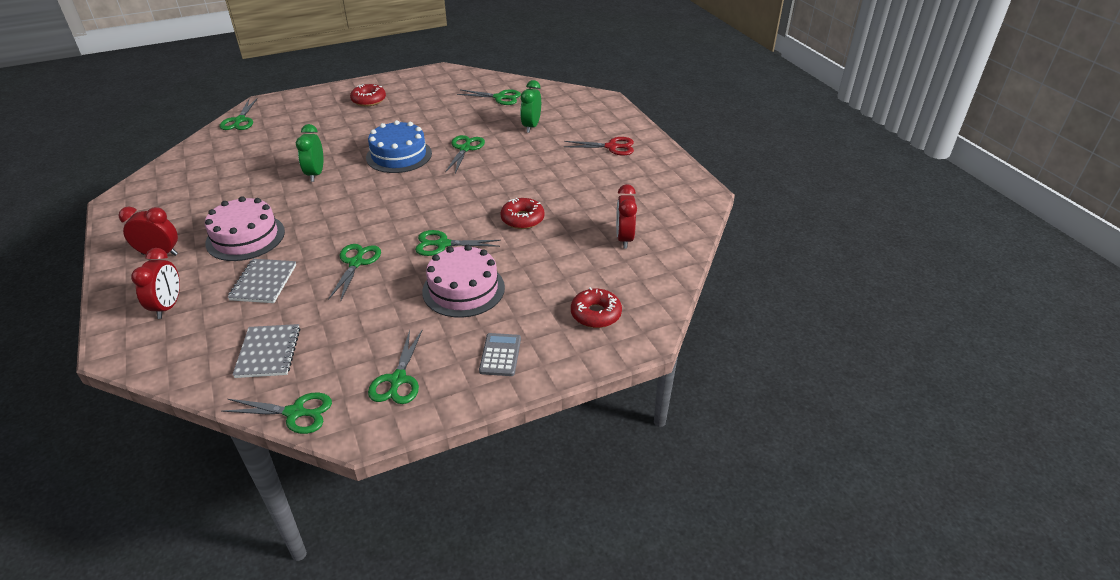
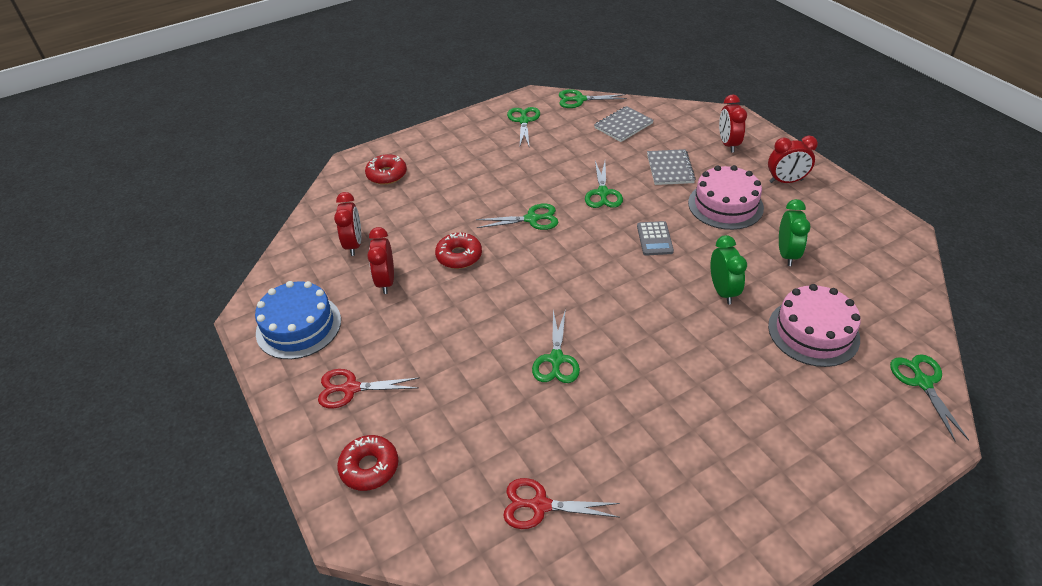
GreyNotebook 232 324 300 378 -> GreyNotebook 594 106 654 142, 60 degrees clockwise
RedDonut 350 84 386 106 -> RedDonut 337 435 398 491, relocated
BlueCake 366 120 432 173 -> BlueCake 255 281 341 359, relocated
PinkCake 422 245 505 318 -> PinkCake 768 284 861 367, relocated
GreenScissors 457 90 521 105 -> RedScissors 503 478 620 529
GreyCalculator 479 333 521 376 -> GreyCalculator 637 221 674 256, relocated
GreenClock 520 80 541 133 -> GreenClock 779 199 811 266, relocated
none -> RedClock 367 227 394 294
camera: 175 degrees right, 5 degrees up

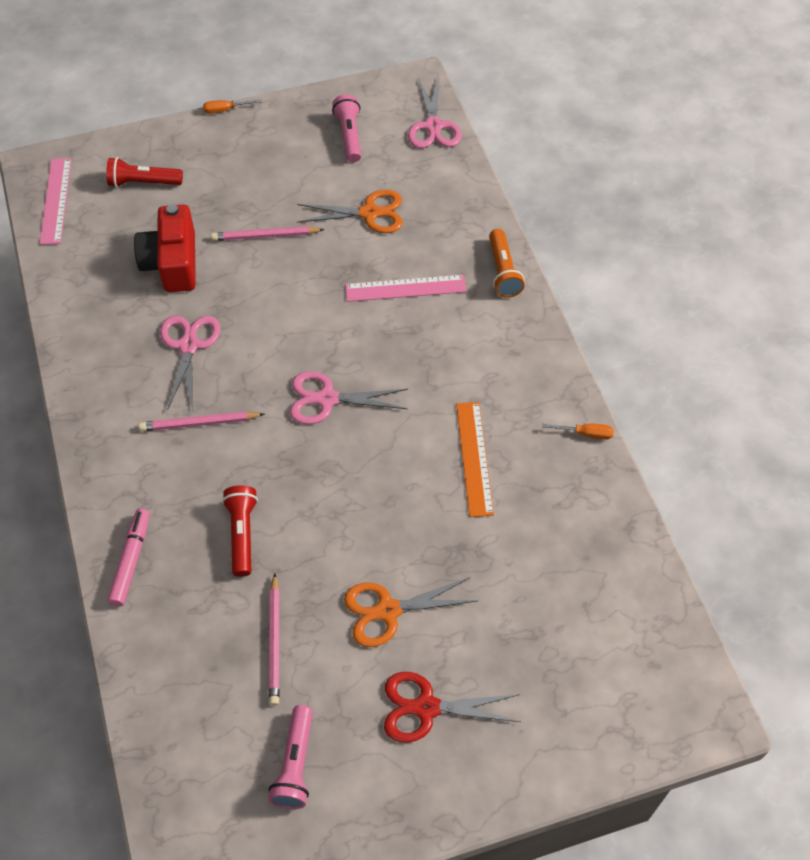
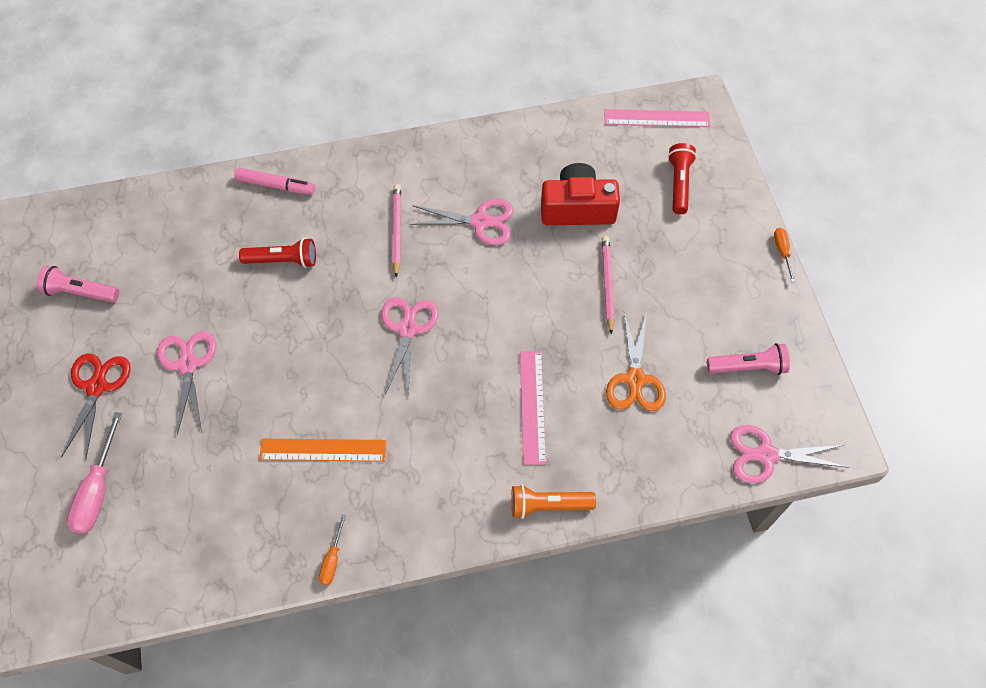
PinkPencil 269 573 280 706 -> none
OrangeScissors 344 577 477 647 -> PinkScissors 157 331 216 435
none -> PinkScrewdriver 67 412 122 534
camera: 95 degrees right, 5 degrees up

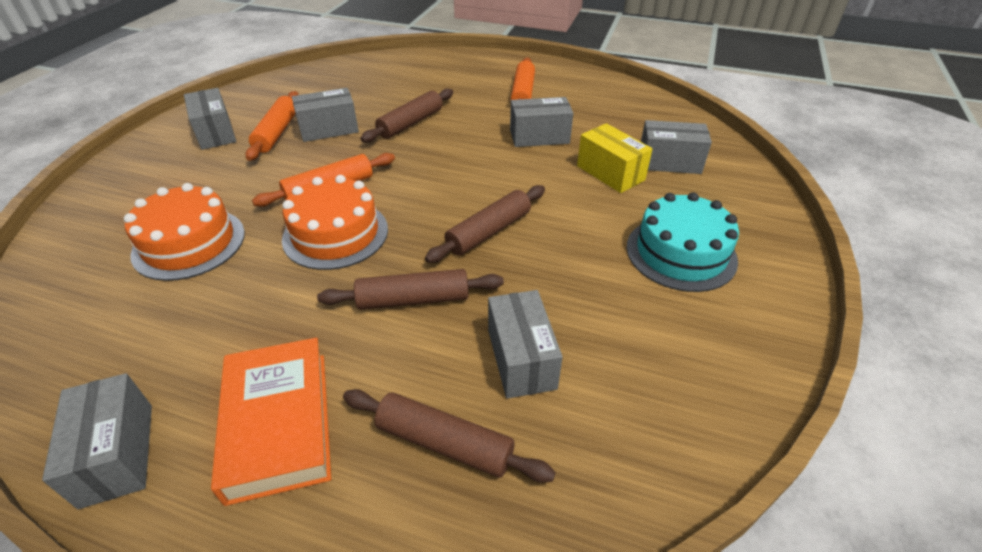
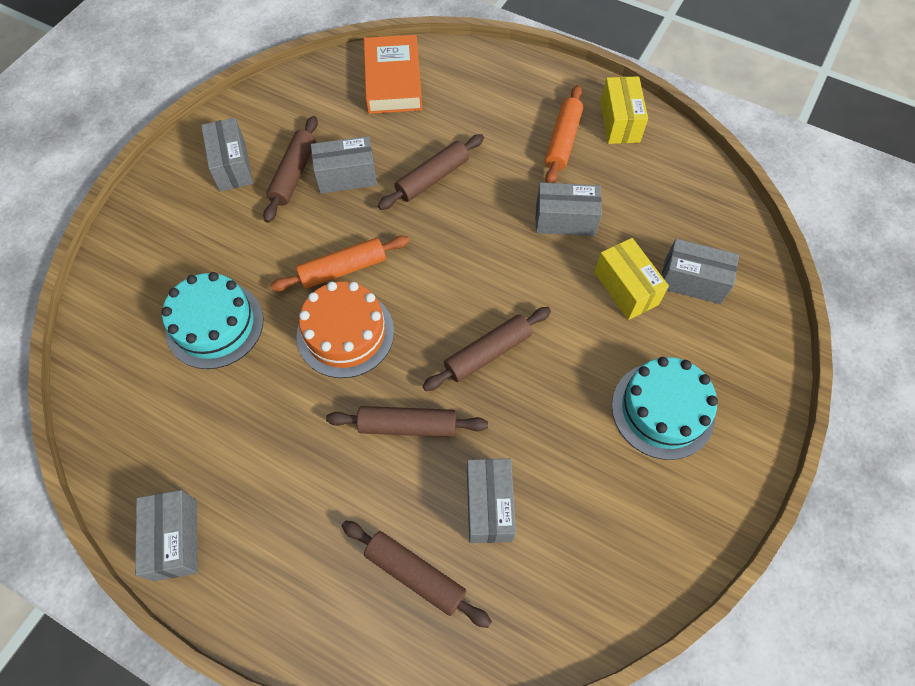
OrangeCake 124 183 245 281 -> TurquoiseCake 161 272 263 369
OrangeBook 211 338 331 506 -> OrangeBook 363 35 422 114, relocated
OrangeRollingPin 245 91 299 161 -> BrownRollingPin 263 116 318 223
none -> YellowBox 600 76 648 144
camera: 10 degrees right, 20 degrees up

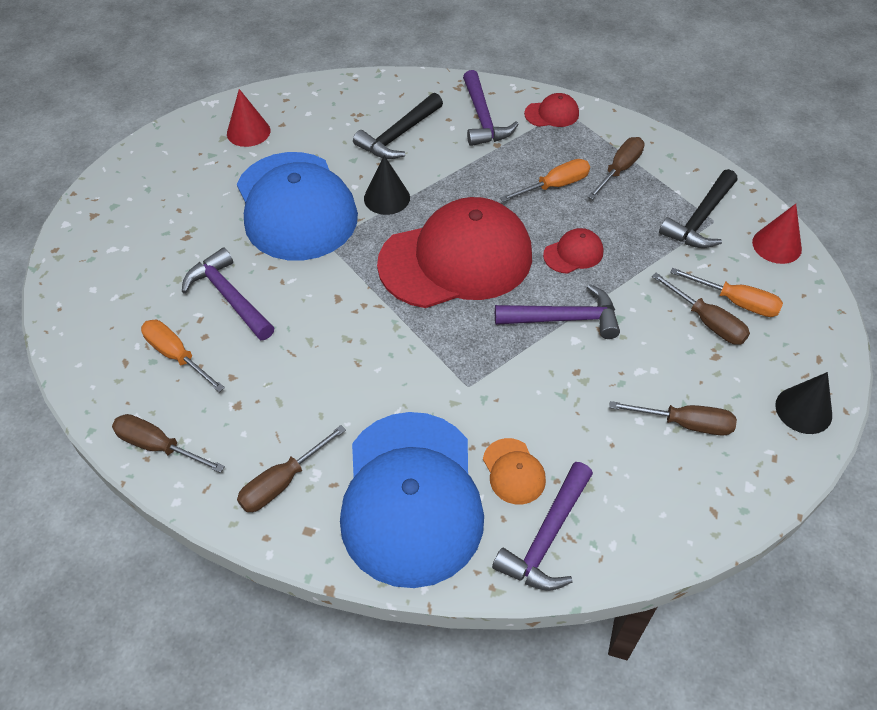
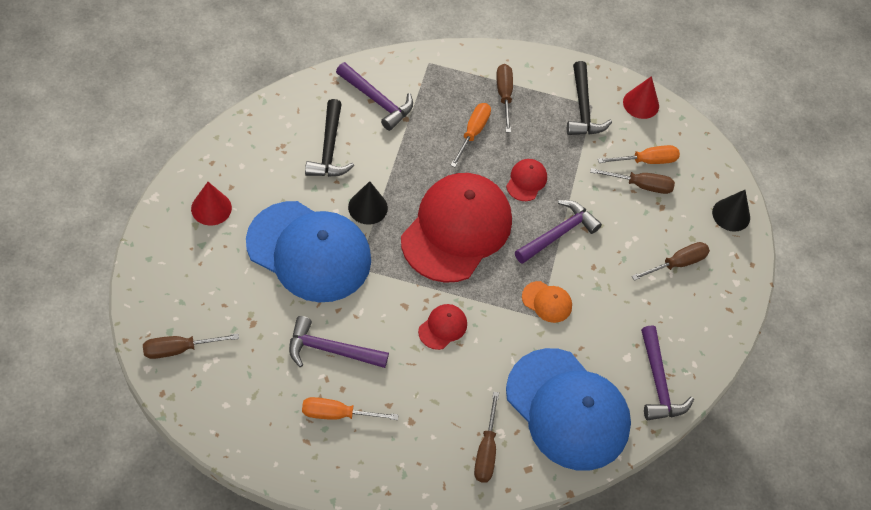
BrownScrewdriver 112 414 225 473 -> BrownScrewdriver 143 334 239 359, relocated
OrangeCap 483 438 546 504 -> OrangeCap 522 281 572 323, relocated
RedCap 524 93 579 127 -> RedCap 418 304 467 350, relocated
camera: 45 degrees left, 5 degrees up

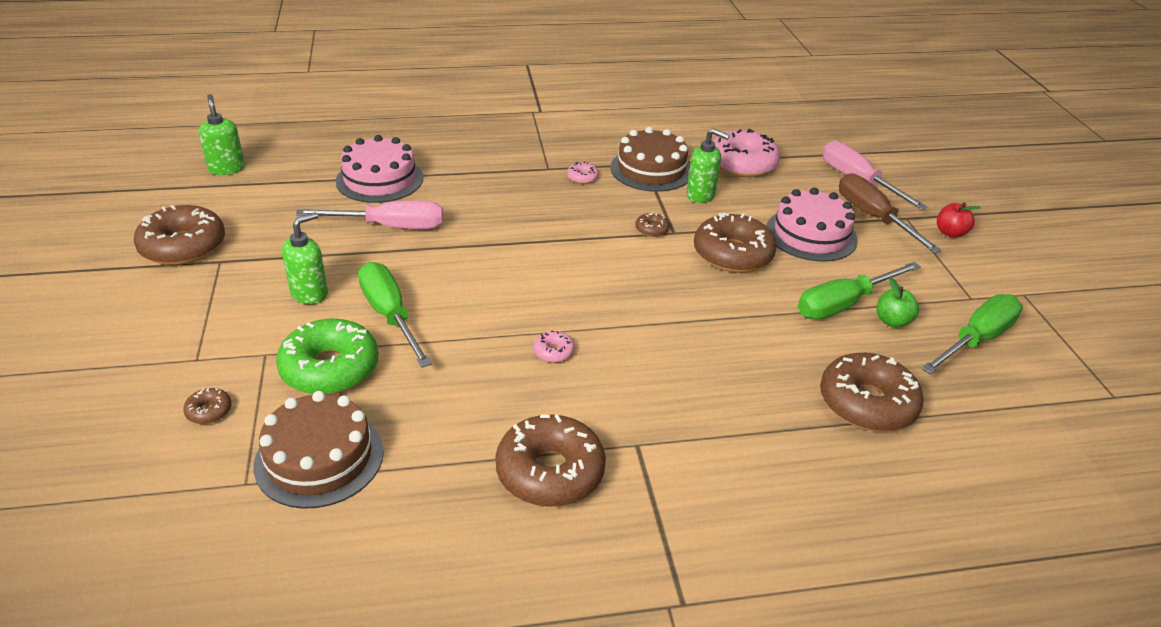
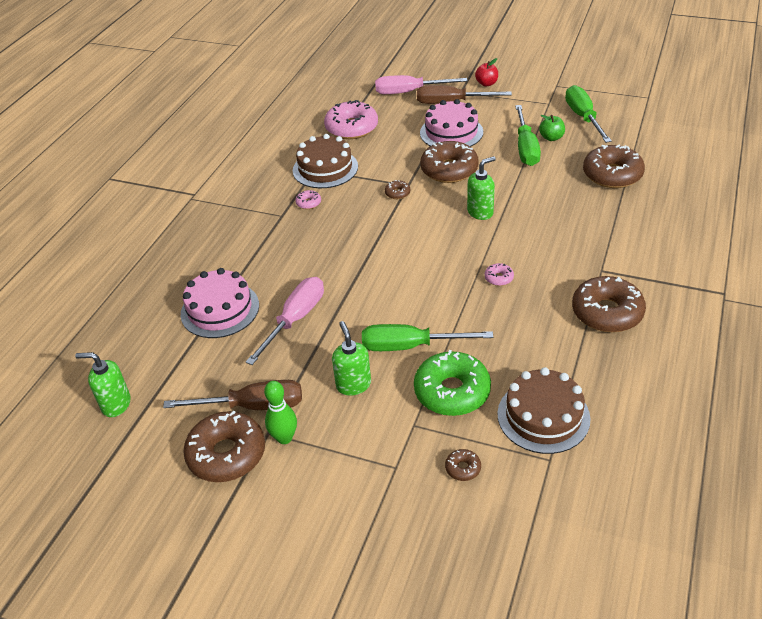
GreenSoapDispenser 686 128 730 203 -> GreenSoapDispenser 467 156 496 220, relocated
none -> BrownScrewdriver 163 380 302 410
none -> GreenBowlingPin 264 381 297 444
camera: 55 degrees left, 5 degrees up

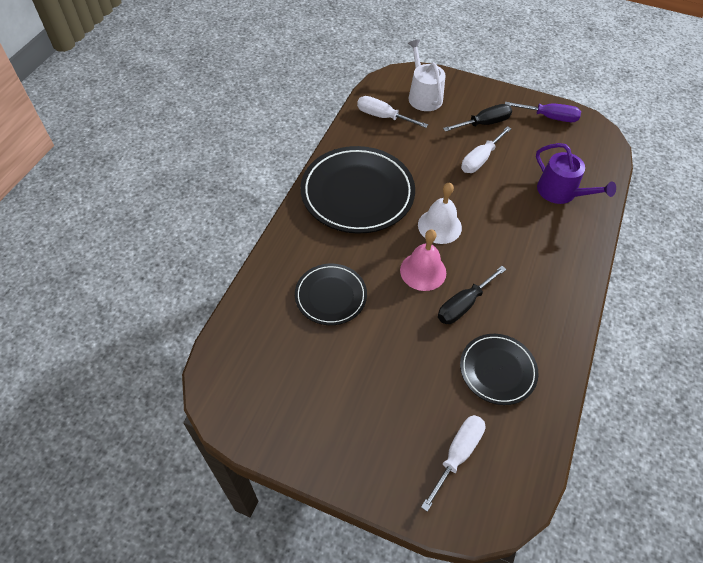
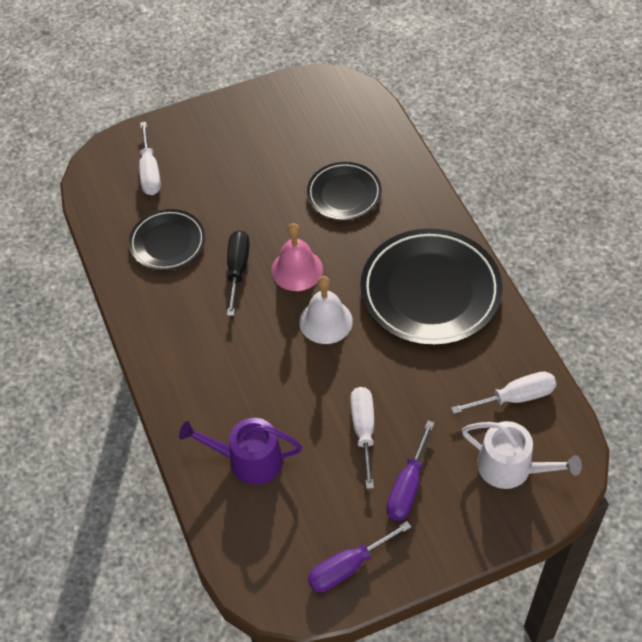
BlackScrewdriver 443 104 512 132 -> PurpleScrewdriver 386 421 434 521
camera: 140 degrees right, 0 degrees up

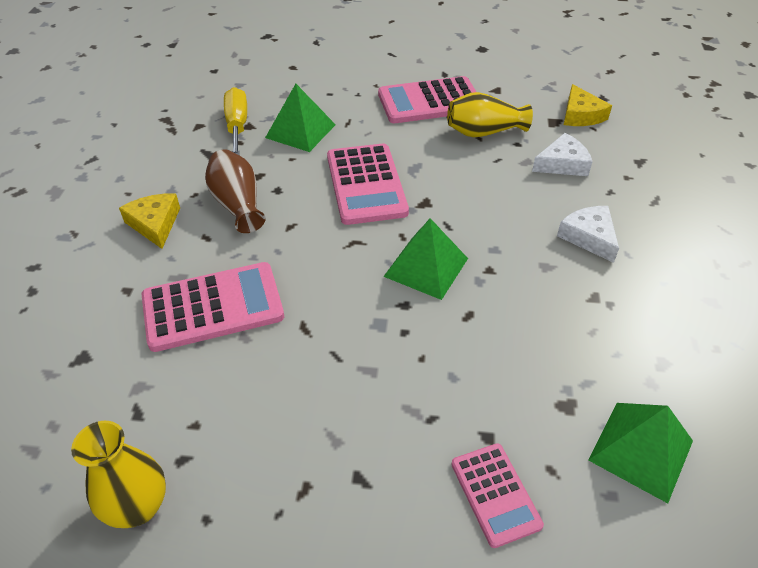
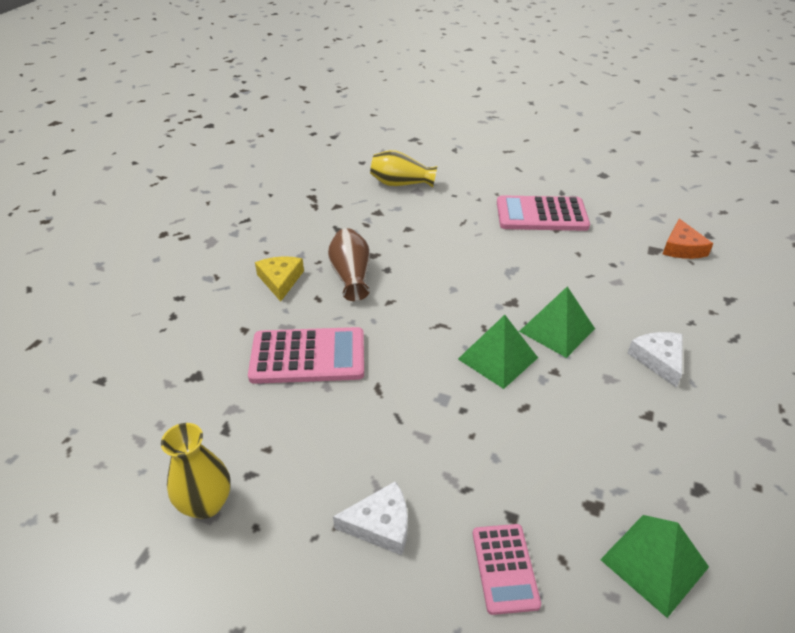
YellowScrewdriver 224 87 247 156 -> none
GreenPyramid 265 84 336 152 -> GreenPyramid 519 286 595 358, relocated
PinkCalculator 327 144 409 225 -> none
YellowVase 447 92 533 137 -> YellowVase 370 150 437 188, relocated
WhiteCheese 532 133 592 176 -> WhiteCheese 333 481 408 555, relocated
YellowCheese 564 84 612 126 -> OrangeCheese 663 219 713 259
camera: 15 degrees right, 5 degrees down

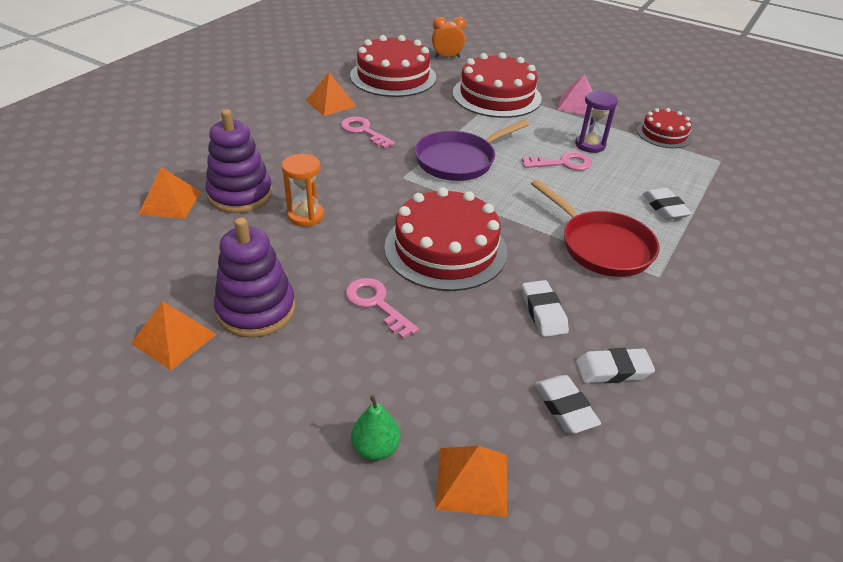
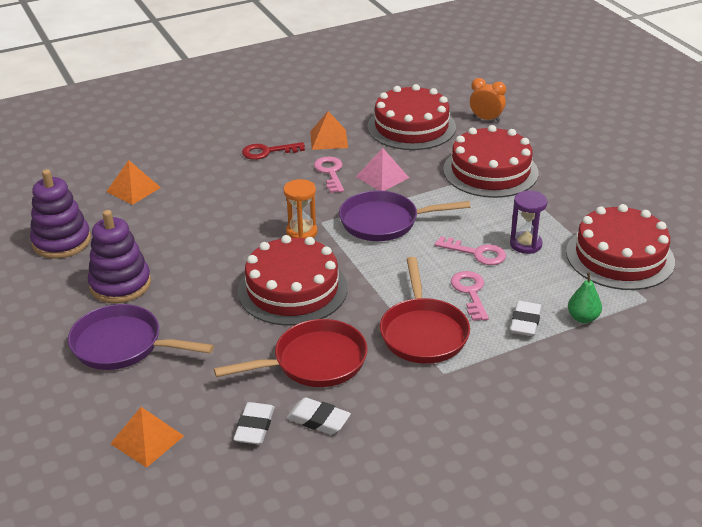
OrangePyramid 131 301 217 370 -> none
PurpleStackingToy 205 109 273 213 -> PurpleStackingToy 30 169 91 259, relocated
OrangeHourglass 282 154 324 227 -> OrangeHourglass 284 179 318 238, relocated
PinkKey 346 278 419 339 -> PinkKey 451 271 489 321, relocated
GreenPear 351 395 401 461 -> GreenPear 568 273 602 323, relocated
WhiteEraser 522 280 569 337 -> RedPan 214 319 368 387
PinkPyramid 558 74 593 116 -> PinkPyramid 356 148 409 191, relocated
RedCake 637 108 692 148 -> RedCake 566 204 675 290, x1.78
none -> PurplePan 68 304 214 370
none -> RedKey 242 142 305 160
camera: 35 degrees right, 5 degrees down

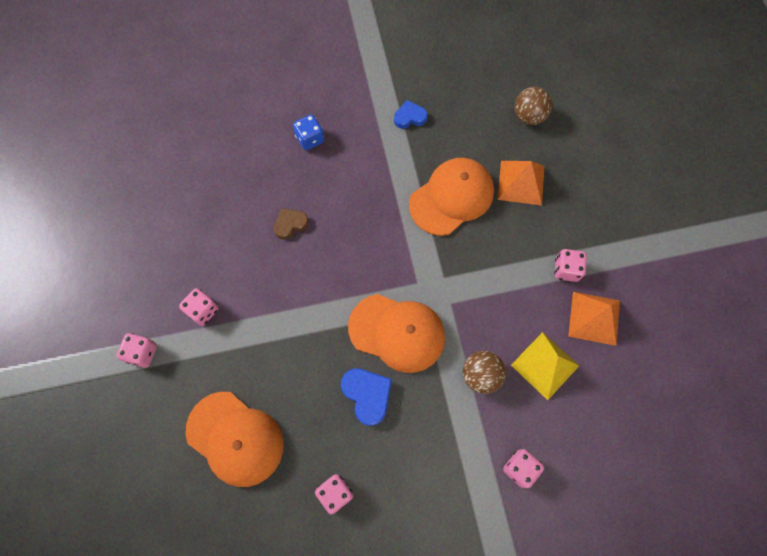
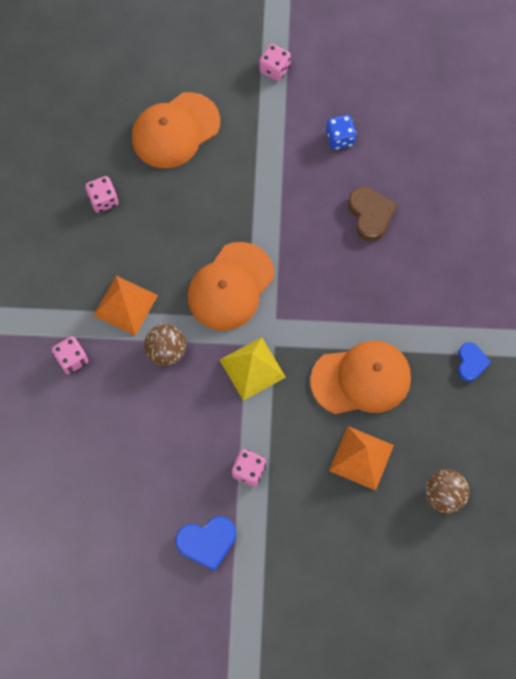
PinkDice 179 288 219 326 -> none
BrownHeart 274 208 309 239 -> BrownHeart 348 187 397 242, x1.50
BlueDice 293 114 324 150 -> BlueDice 326 115 357 150, relocated
BlueHeart 341 368 392 426 -> BlueHeart 175 516 236 571, relocated
OrangeCap 409 158 494 236 -> OrangeCap 310 341 411 414, 75 degrees counterclockwise
YellowPyramid 511 332 579 400 -> YellowPyramid 220 337 286 401, relocated
OrangePyramid 568 292 620 346 -> OrangePyramid 93 276 158 336, relocated
camera: 105 degrees right, 0 degrees up

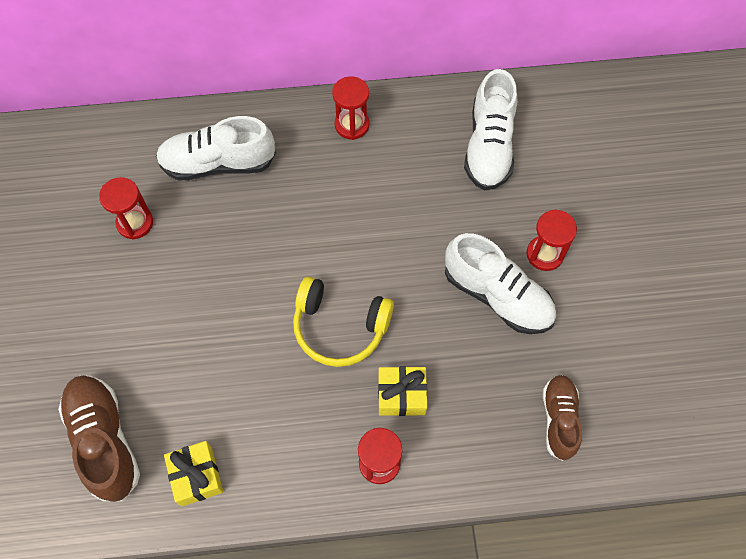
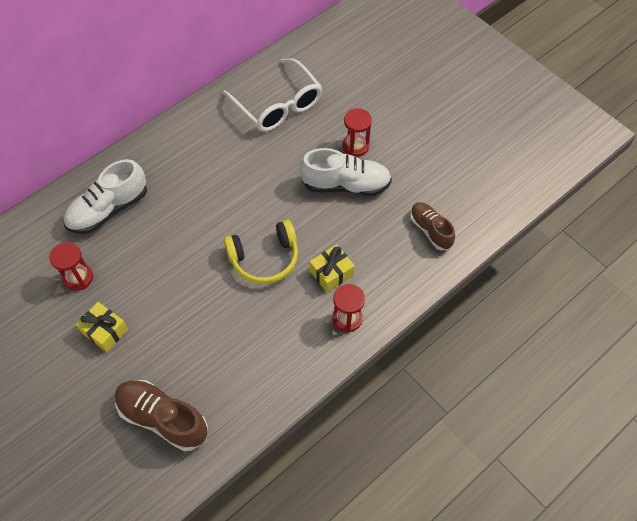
YellowGift 164 441 223 506 -> YellowGift 76 302 128 352, relocated
RedHourglass 332 76 369 140 -> none
WhiteShoe 464 69 518 190 -> WhiteGlasses 223 58 322 132
camera: 35 degrees left, 5 degrees down

